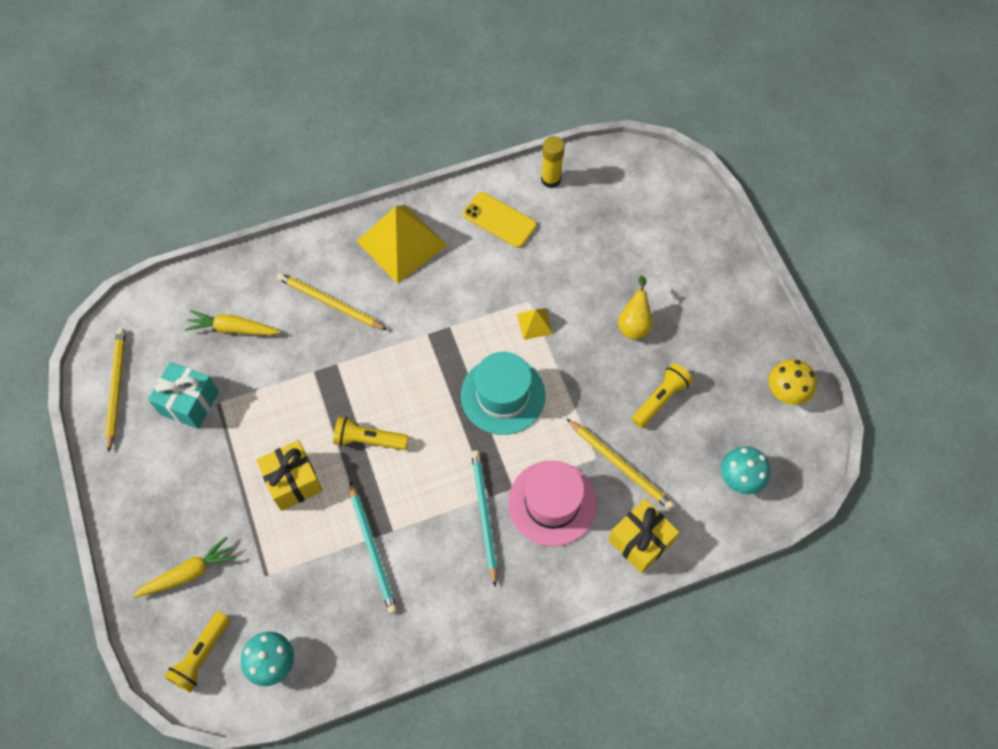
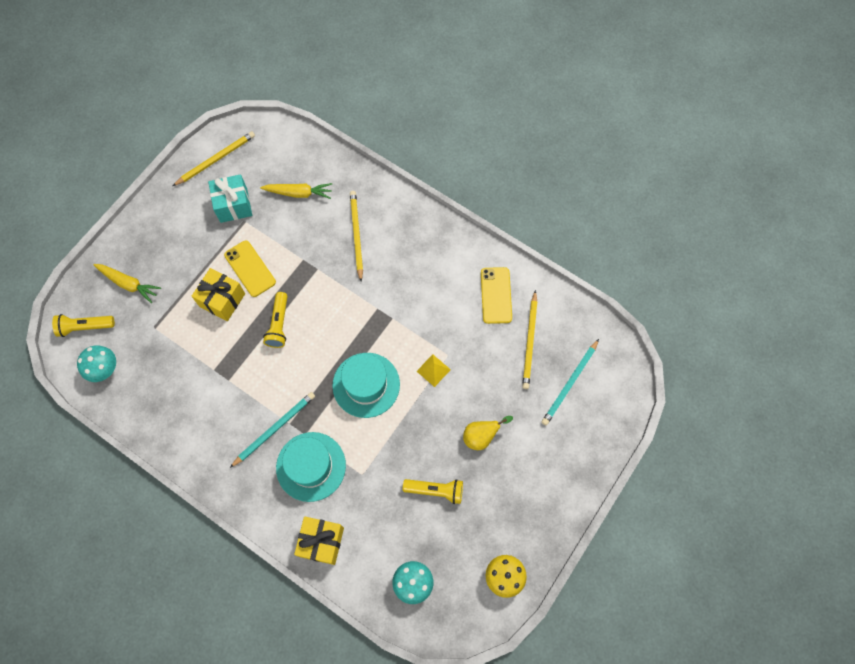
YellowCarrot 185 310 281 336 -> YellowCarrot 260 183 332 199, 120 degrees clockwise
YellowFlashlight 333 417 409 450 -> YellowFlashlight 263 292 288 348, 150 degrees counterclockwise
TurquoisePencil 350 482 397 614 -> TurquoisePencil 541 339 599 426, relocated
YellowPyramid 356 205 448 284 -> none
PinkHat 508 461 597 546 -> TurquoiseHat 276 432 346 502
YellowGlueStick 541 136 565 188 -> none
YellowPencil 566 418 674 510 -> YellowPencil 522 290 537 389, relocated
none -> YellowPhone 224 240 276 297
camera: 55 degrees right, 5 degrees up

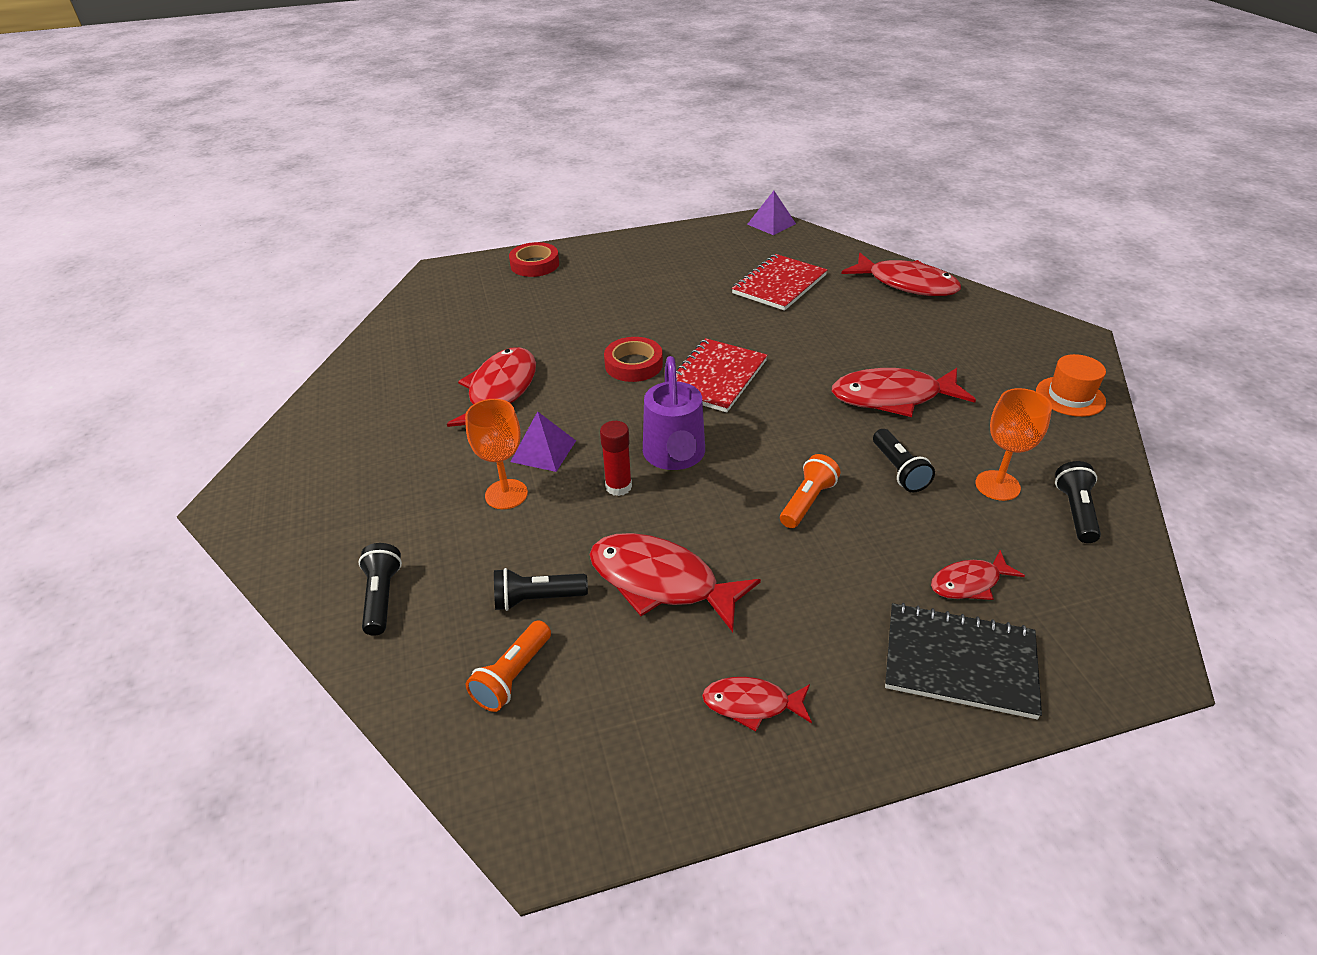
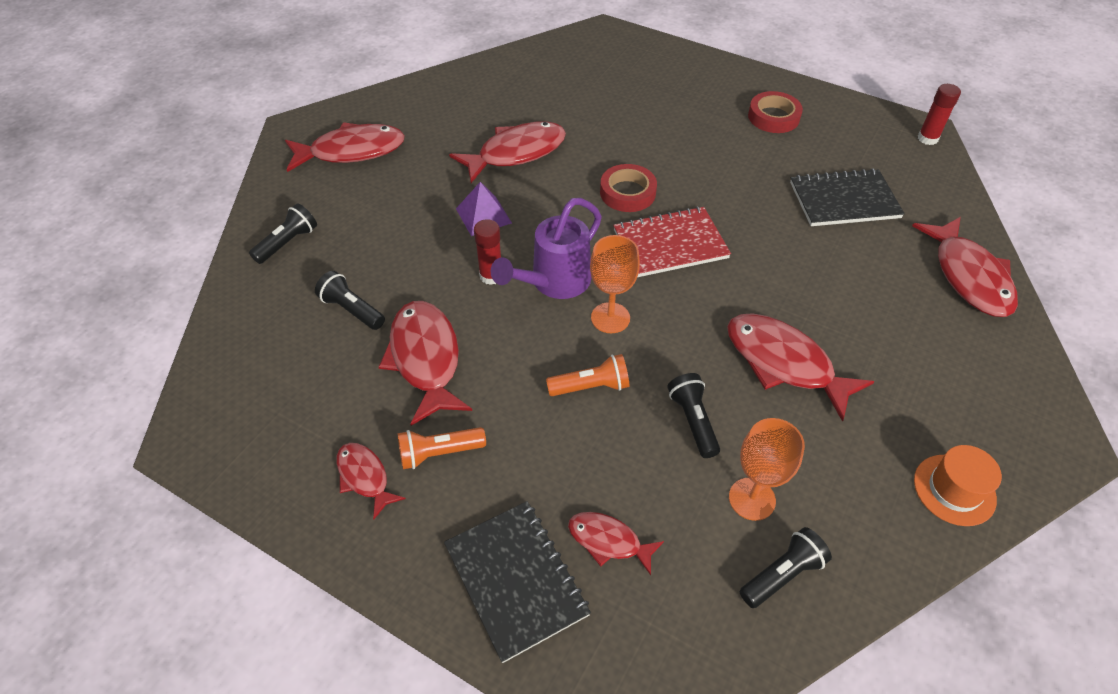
OrangeGoblet 465 399 528 509 -> OrangeGoblet 590 235 640 333, relocated
OrangeFlashlight 466 620 551 712 -> OrangeFlashlight 398 427 486 469, relocated
RedTape 509 242 559 277 -> RedTape 748 91 803 133, relocated
RedNotebook 732 254 827 311 -> BlackNotebook 790 169 905 226
PurplePyramid 747 191 796 235 -> RedGlueStick 918 84 961 145
BlackFlashlight 873 429 935 493 -> BlackFlashlight 667 373 720 458, 135 degrees clockwise
none -> RedFish 285 122 405 172
camera: 45 degrees right, 10 degrees up

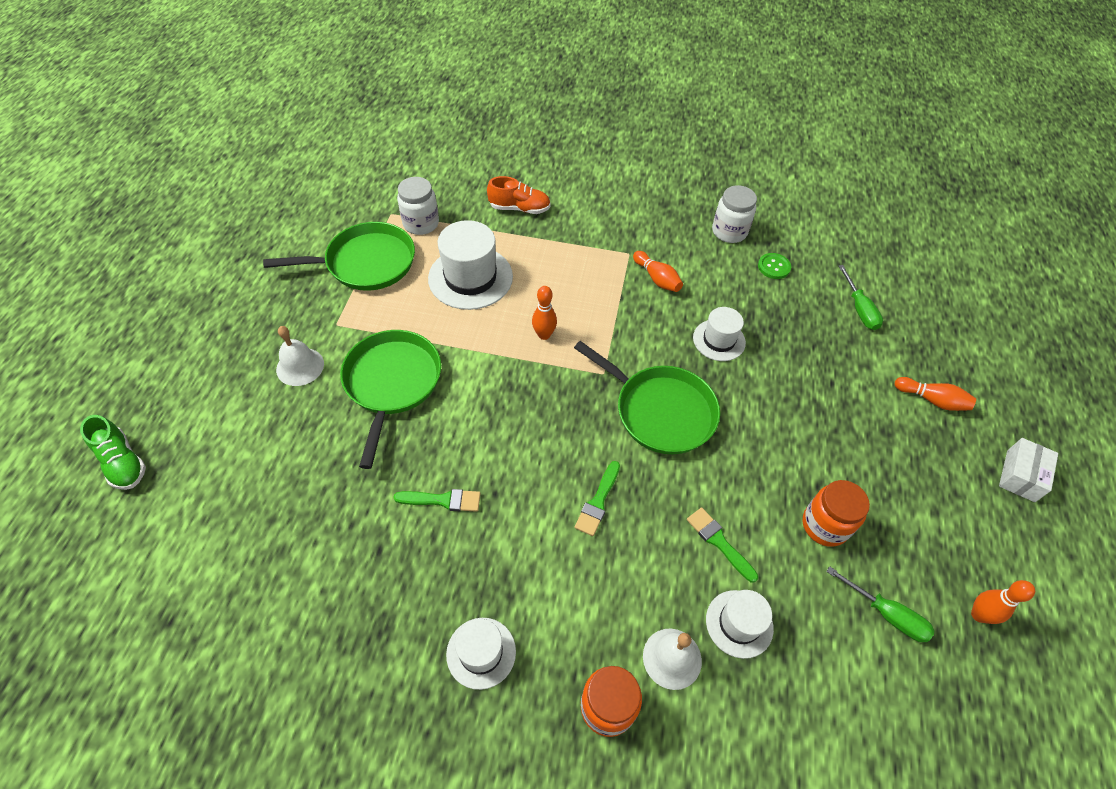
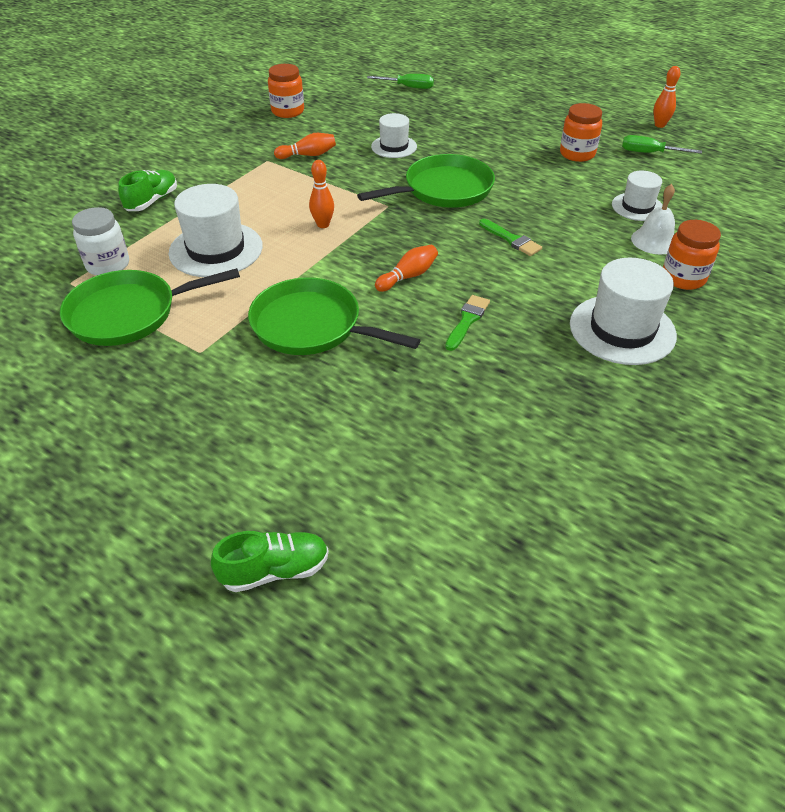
GreenPan 263 222 415 291 -> GreenPan 60 268 240 346, 120 degrees counterclockwise
WhiteBell 276 326 324 386 -> none
WhiteHat 446 618 516 690 -> WhiteHat 570 258 677 365, x1.69
OrangeShoe 487 176 551 214 -> GreenShoe 118 170 177 211
GreenBrush 687 507 758 583 -> none
WhiteJar 712 185 757 243 -> OrangeJar 268 64 304 118
GreenButton 758 253 791 279 -> none
GreenScrewdriver 826 566 934 642 -> GreenScrewdriver 622 135 702 154, 135 degrees counterclockwise
OrangeBowlingPin 895 377 976 411 -> OrangeBowlingPin 375 245 438 292, relocated
WhiteBox 999 438 1058 502 -> none
camera: 65 degrees left, 10 degrees down

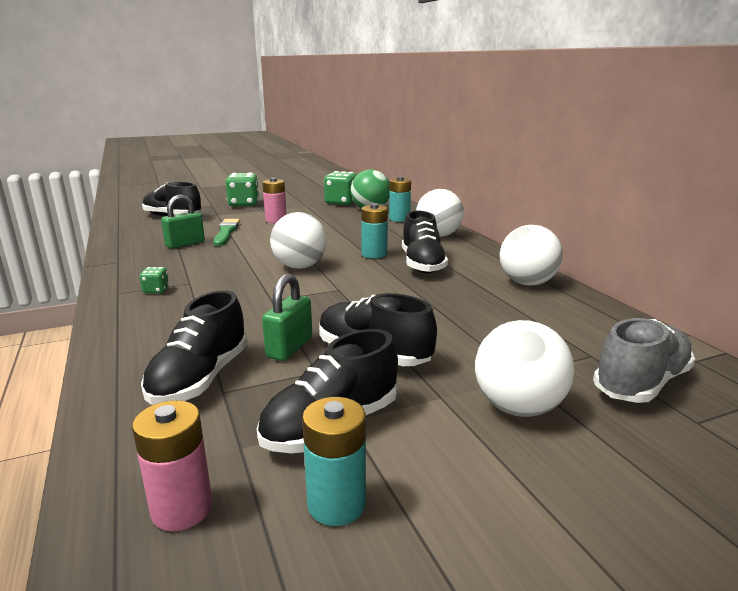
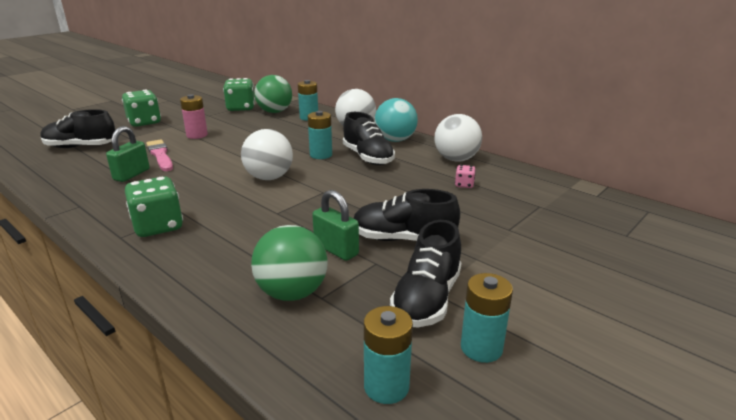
PinkBattery 132 400 213 531 -> TurquoiseBattery 364 306 413 404
GreenDice 139 267 169 293 -> GreenDice 125 176 183 237, x2.11
BlackShoe 141 290 248 405 -> GreenBall 251 225 328 301
GreenBrush 213 219 240 246 -> PinkBrush 146 139 173 171
GreenPadlock 262 274 312 361 -> GreenPadlock 312 190 359 261, 45 degrees counterclockwise
WhiteBall 475 320 574 417 -> none
GreyShoe 593 318 695 403 -> none
none -> TurquoiseBall 374 98 418 142
none -> PinkDice 455 165 476 188
camera: 25 degrees left, 5 degrees up

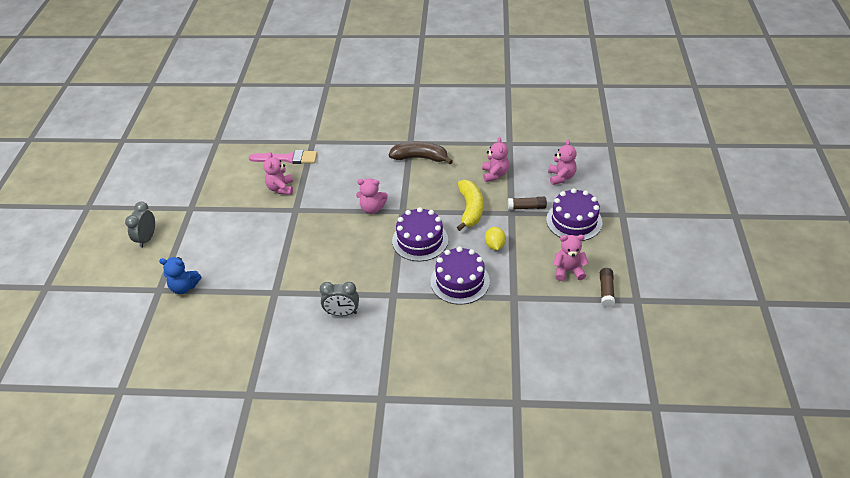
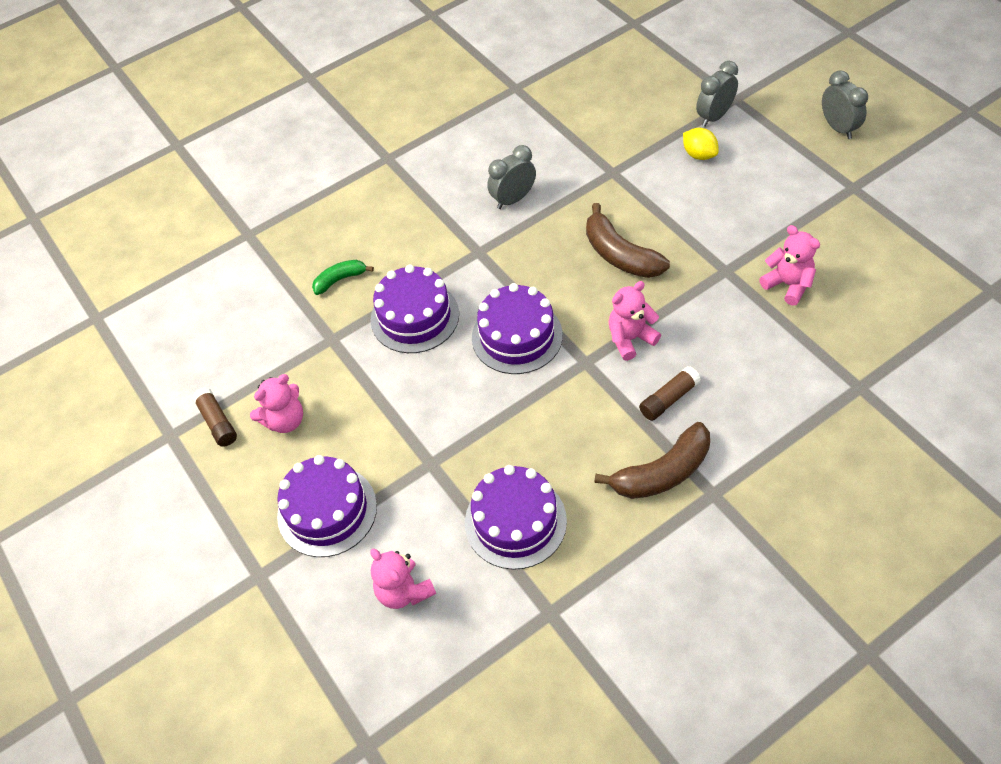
BlueTeddyBear 159 257 202 294 -> GreyClock 696 61 738 127
PinkBrush 249 150 317 164 -> none
YellowBanana 457 180 483 231 -> none
PinkTeddyBear 482 137 509 182 -> PurpleCake 465 465 567 570
YellowLemon 485 227 506 250 -> YellowLemon 683 128 719 160, relocated
BrownGlueStick 508 197 547 210 -> BrownGlueStick 639 366 701 421, relocated
none -> GreenBanana 312 260 374 295
none -> BrownBanana 586 203 670 278
camera: 145 degrees right, 10 degrees up

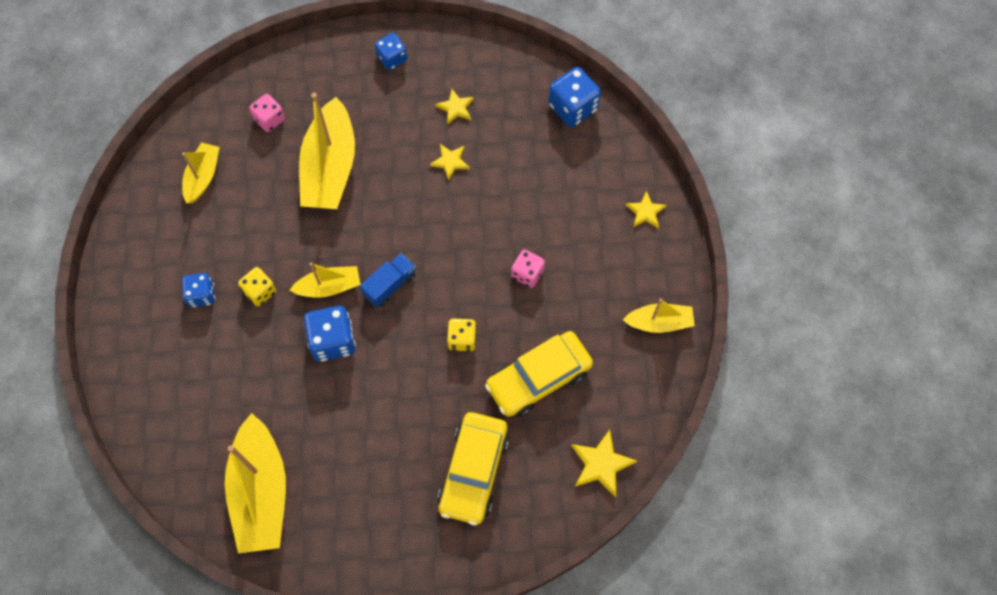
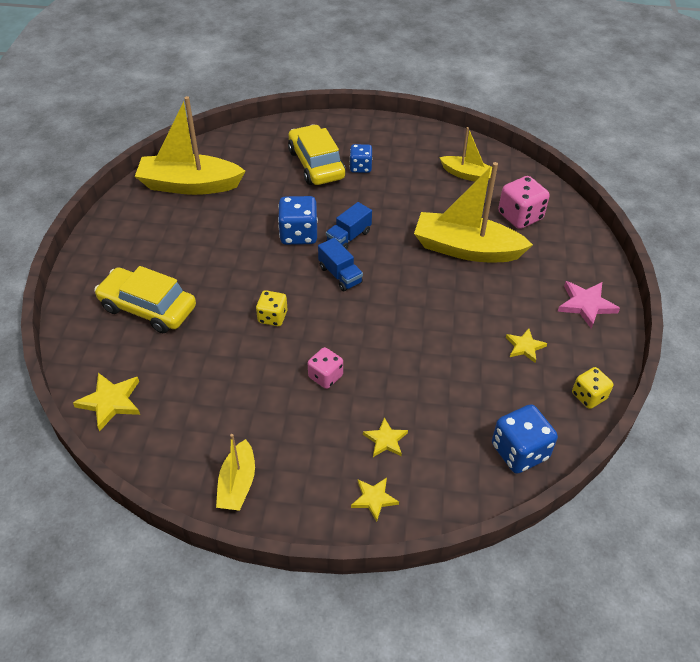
YellowDice 238 267 276 306 -> YellowDice 572 367 614 409, relocated
PinkDice 249 94 285 132 -> PinkDice 498 176 550 229, x1.57
YellowBoat 290 262 361 298 -> BlueTruck 326 202 372 250
BlueDice 375 33 407 70 -> PinkStar 557 281 620 329
YellowStar 430 144 470 181 -> YellowStar 363 417 408 457, relocated
YellowCar 485 331 593 417 -> YellowCar 288 124 346 185, relocated
camera: 100 degrees right, 20 degrees down

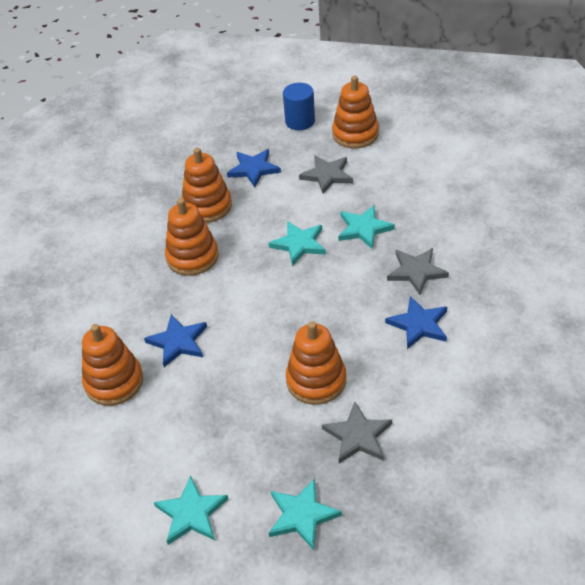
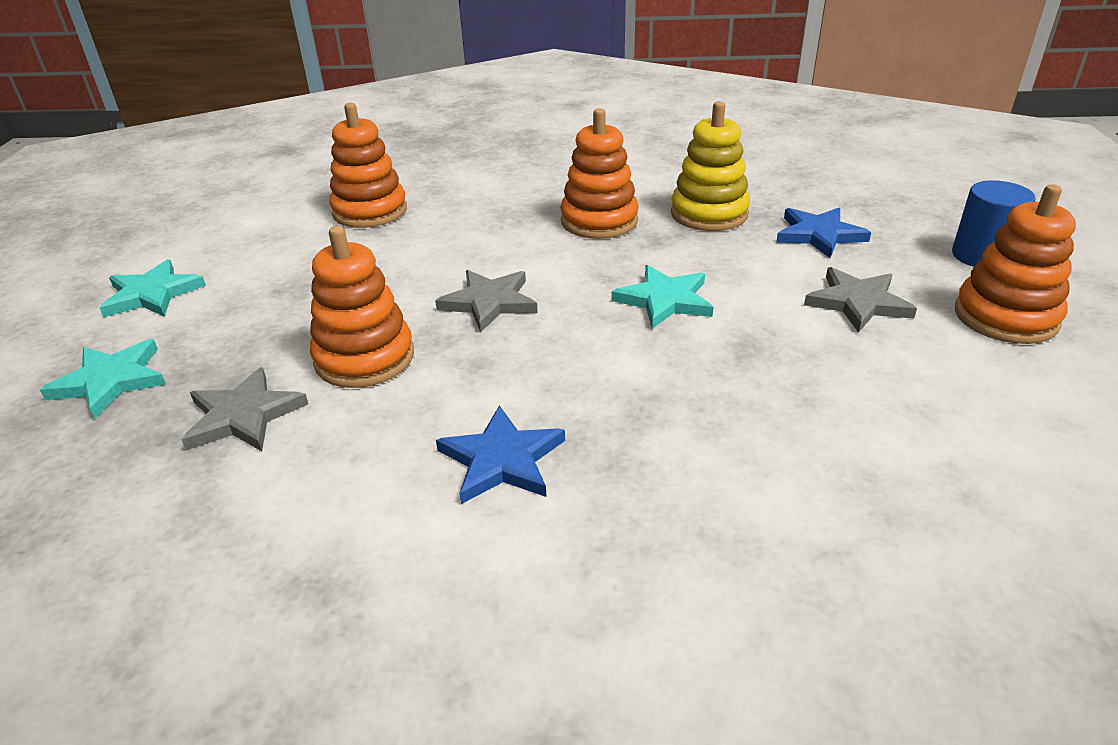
BlueStar 144 314 207 367 -> none
OrangeStackingToy 182 148 232 223 -> YellowStackingToy 671 101 750 231
TurquoiseStar 338 205 395 250 -> none
GreyStar 387 248 449 295 -> GreyStar 435 270 538 333, relocated
camera: 75 degrees right, 10 degrees down

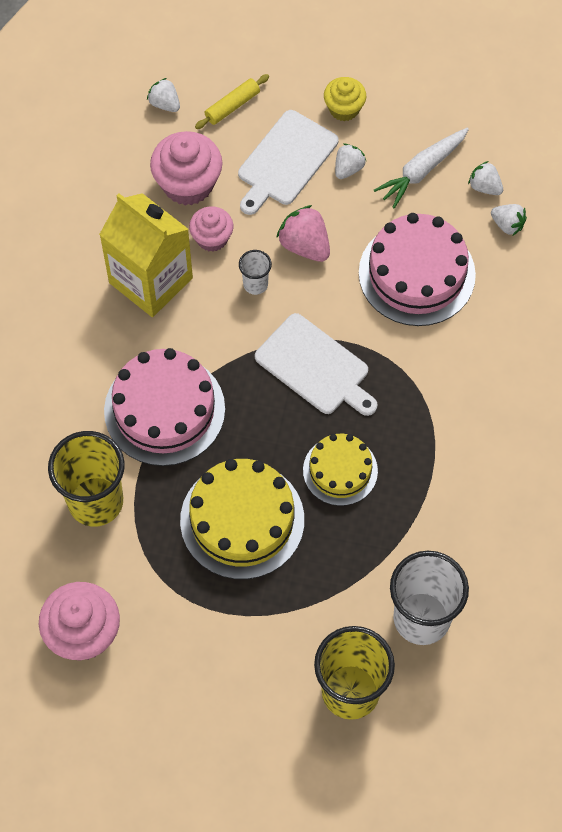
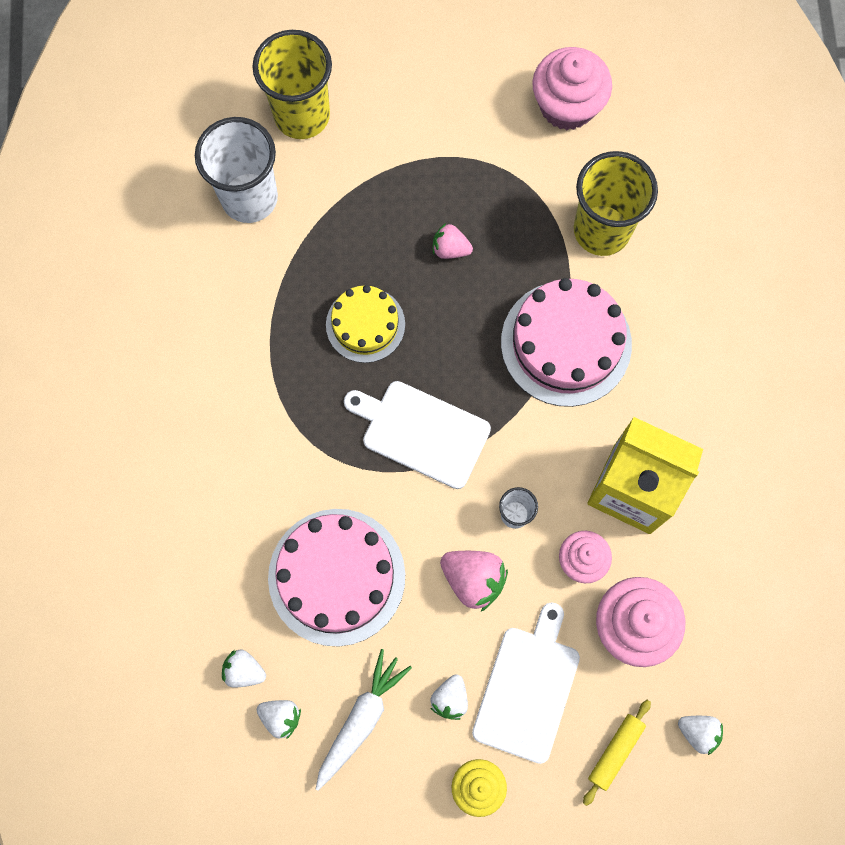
YellowCake 180 459 304 579 -> PinkStrawberry 433 223 473 259
camera: 165 degrees right, 10 degrees up

